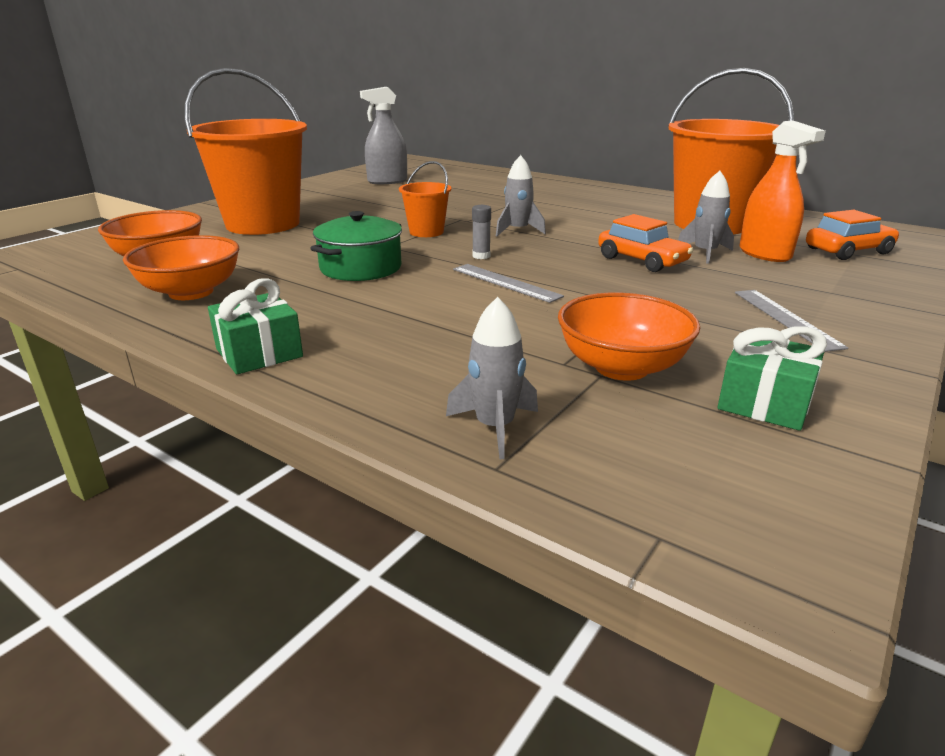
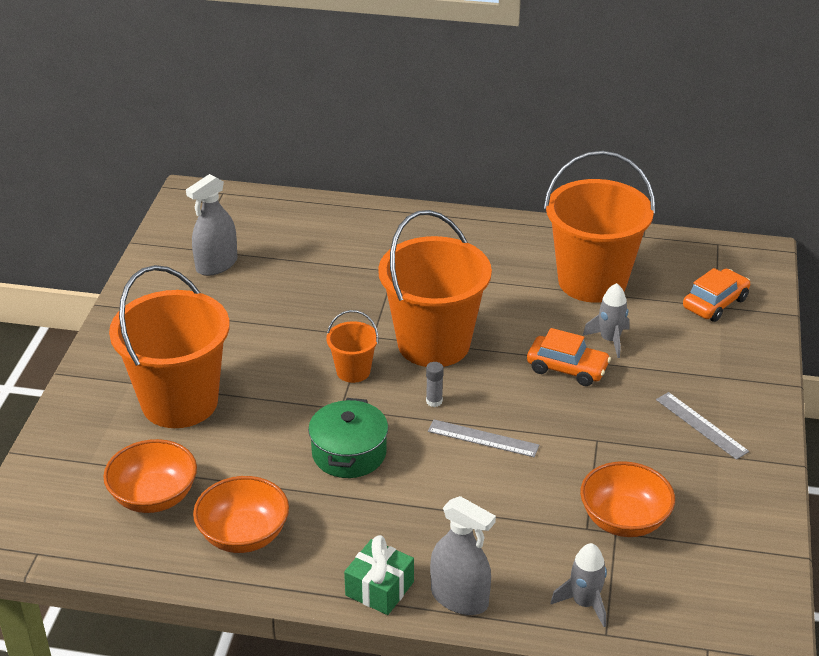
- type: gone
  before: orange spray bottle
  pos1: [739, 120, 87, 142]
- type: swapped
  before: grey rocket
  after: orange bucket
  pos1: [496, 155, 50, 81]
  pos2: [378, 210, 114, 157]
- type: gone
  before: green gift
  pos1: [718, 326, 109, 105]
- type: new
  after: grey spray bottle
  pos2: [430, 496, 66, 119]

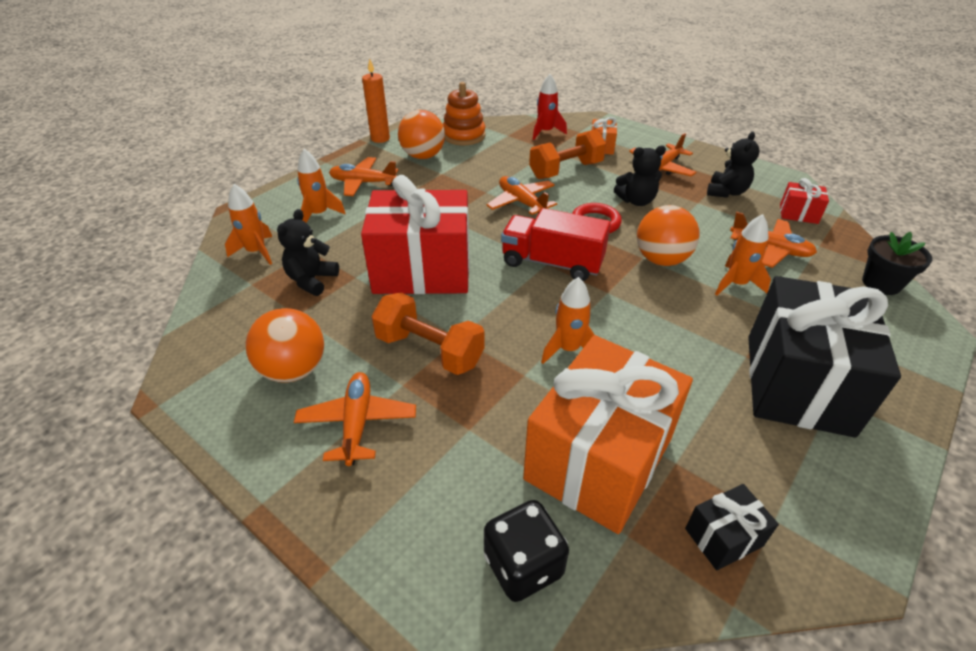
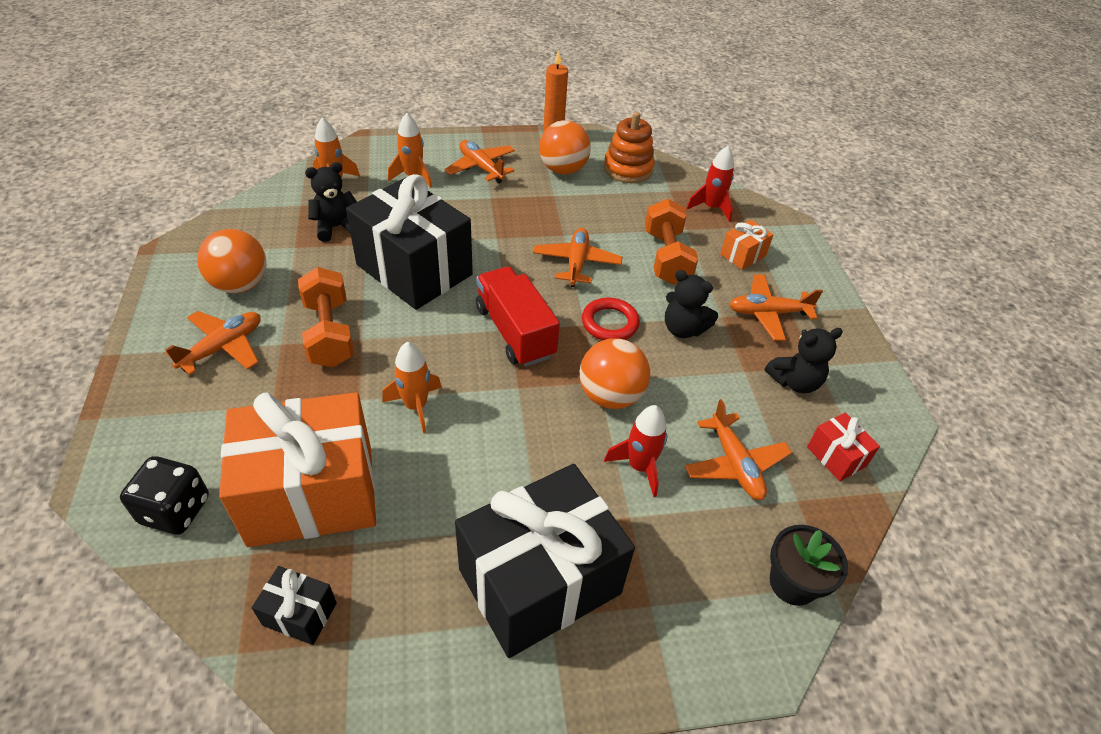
- type: rotated
  before: orange dumbbell
  pos1: [529, 129, 77, 50]
  pos2: [645, 199, 53, 86]
  turn: 75
- type: repainted
  before: red gift
  after: black gift
  pos1: [361, 175, 109, 119]
  pos2: [346, 174, 127, 136]
- type: repainted
  before: orange rocket
  after: red rocket
  pos1: [715, 214, 56, 82]
  pos2: [604, 405, 63, 92]

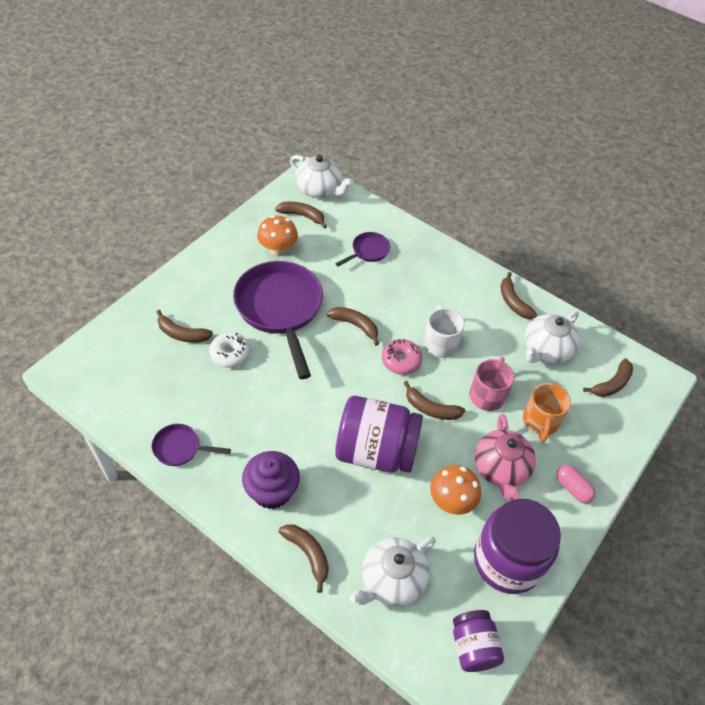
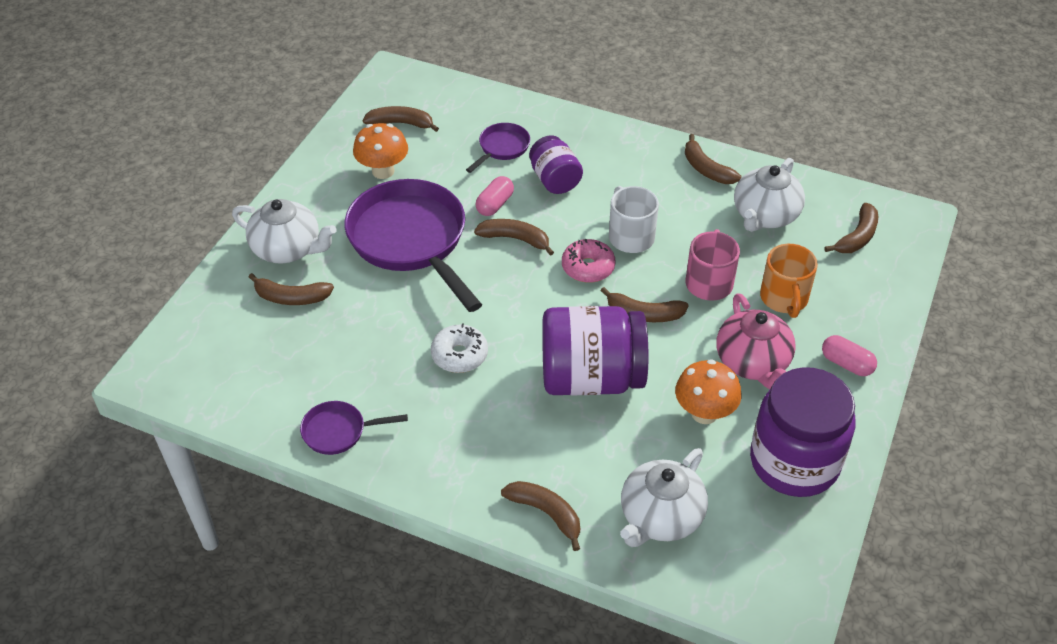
- type: shifted
  before: white teapot
  pos1: [290, 155, 63, 43]
  pos2: [232, 199, 104, 64]
- type: shifted
  before: white donut
  pos1: [209, 332, 42, 36]
  pos2: [431, 323, 57, 50]
- type: gone
  before: purple cupcake
  pos1: [242, 451, 58, 58]
- type: shifted
  before: purple jar
  pos1: [453, 610, 51, 62]
  pos2: [529, 135, 54, 59]
- type: new
  after: pink capsule
  pos2: [475, 176, 39, 40]

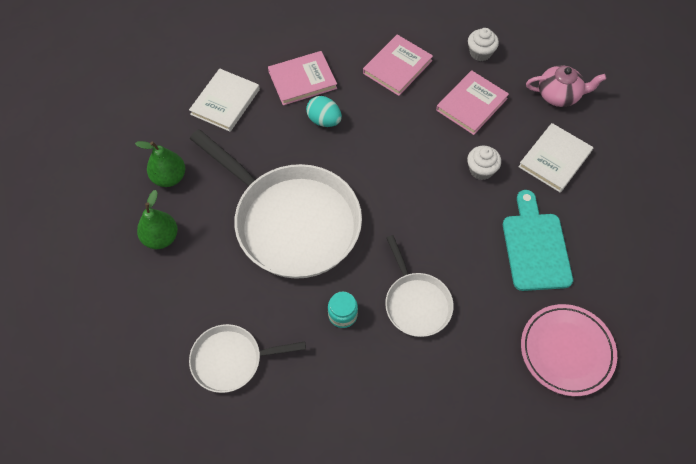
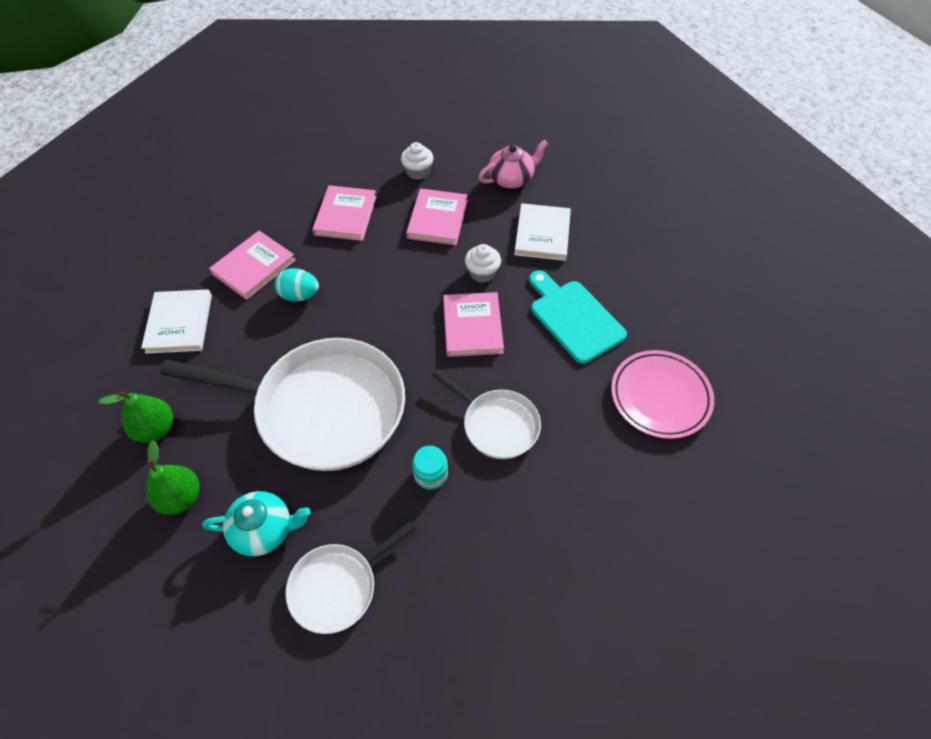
- type: new
  after: pink book
  pos2: [443, 292, 61, 65]
- type: new
  after: turquoise teapot
  pos2: [202, 491, 109, 65]

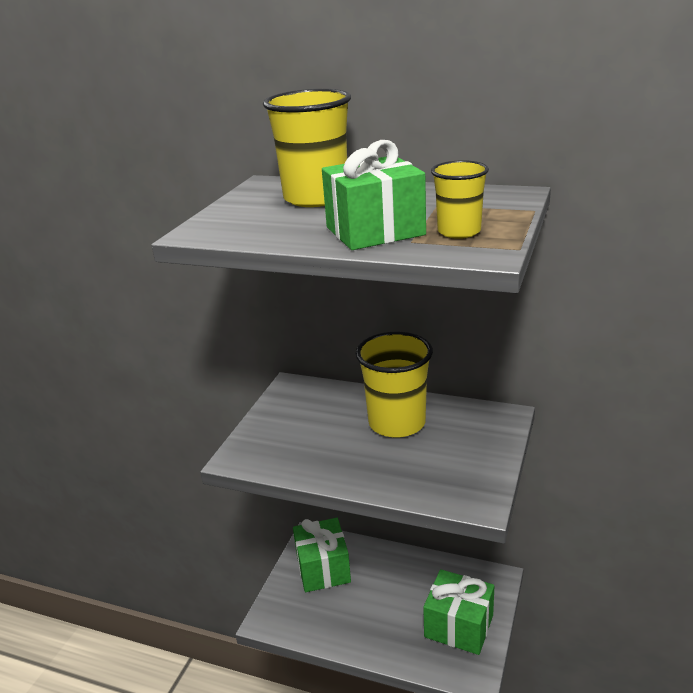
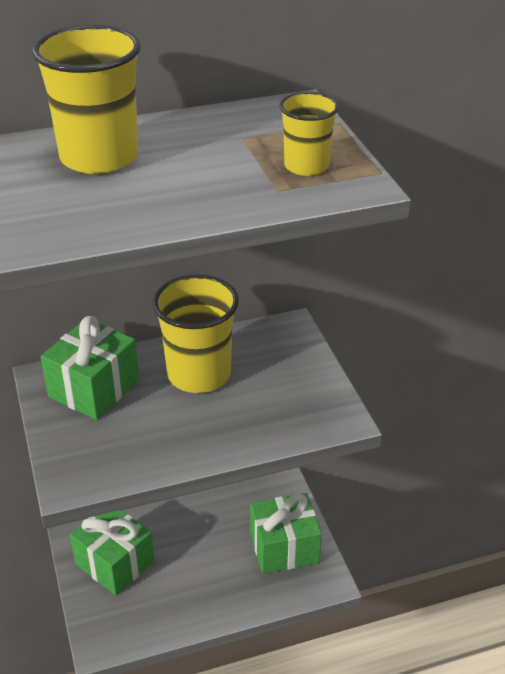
- type: shifted
  before: green gift
  pos1: [322, 140, 104, 110]
  pos2: [41, 316, 98, 104]

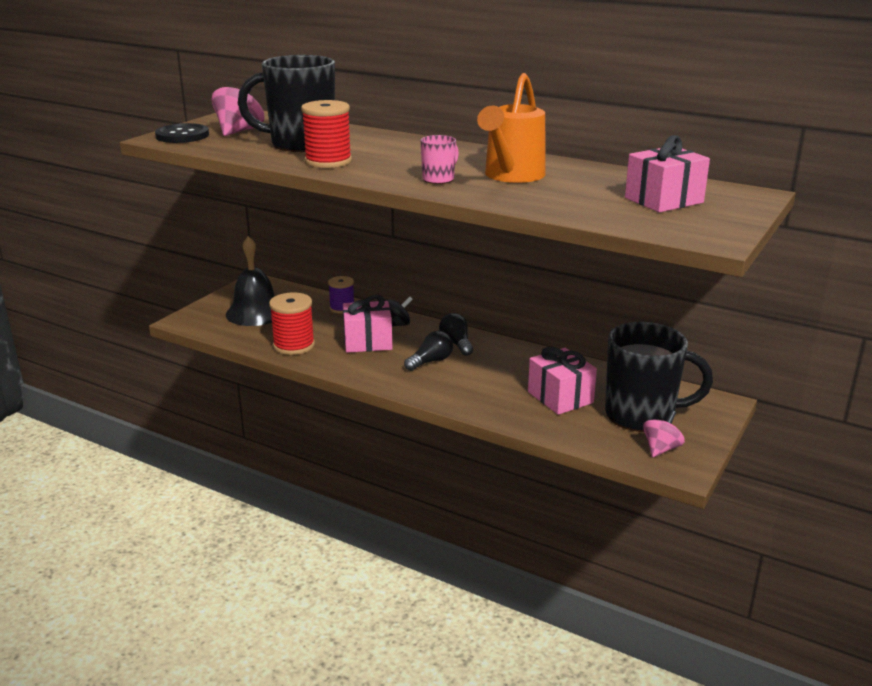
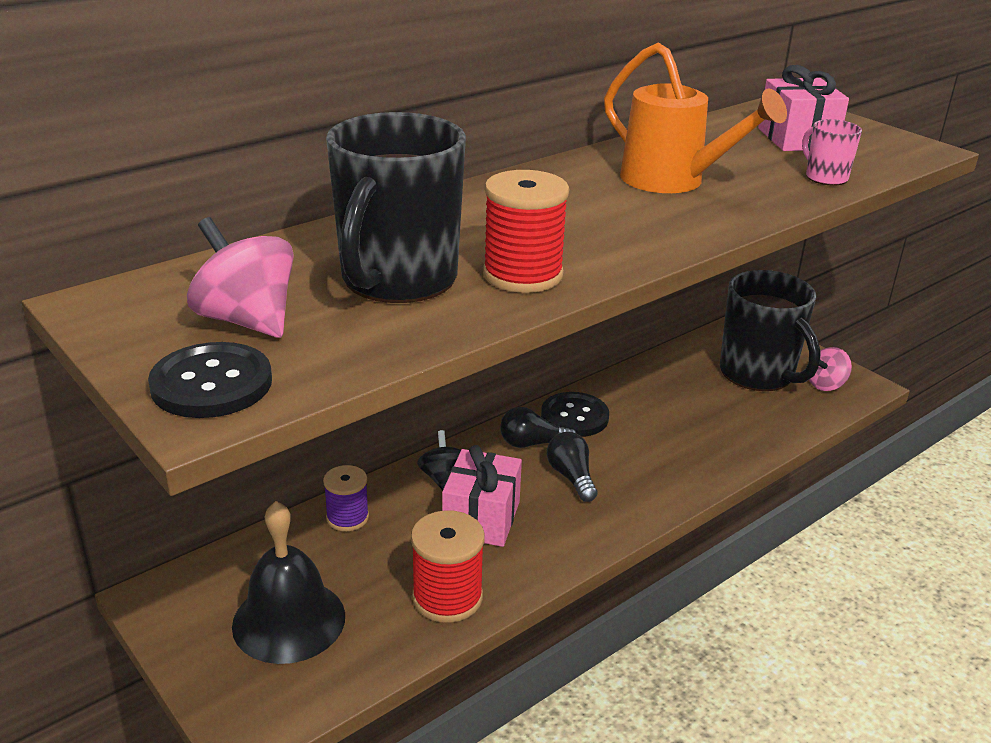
- type: shifted
  before: pink mug
  pos1: [420, 135, 39, 49]
  pos2: [802, 119, 60, 67]
- type: rotated
  before: black mug
  pos1: [605, 322, 108, 110]
  pos2: [720, 270, 101, 121]
  turn: 120
- type: gone
  before: pink gift
  pos1: [528, 347, 69, 68]
- type: rotated
  before: pink spinning top
  pos1: [643, 410, 42, 47]
  pos2: [809, 347, 43, 44]
  turn: -90
- type: new
  after: black button
  pos2: [541, 392, 68, 45]

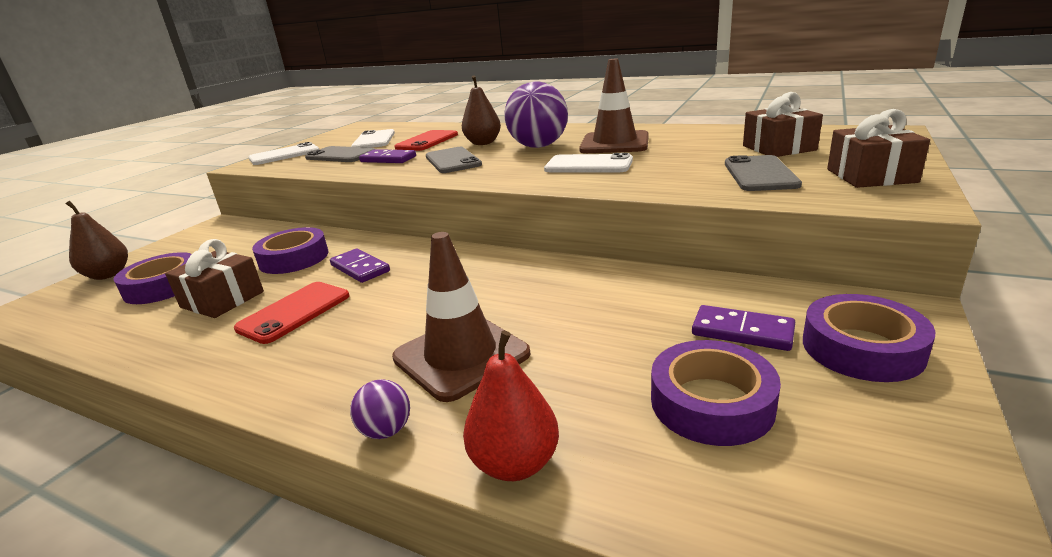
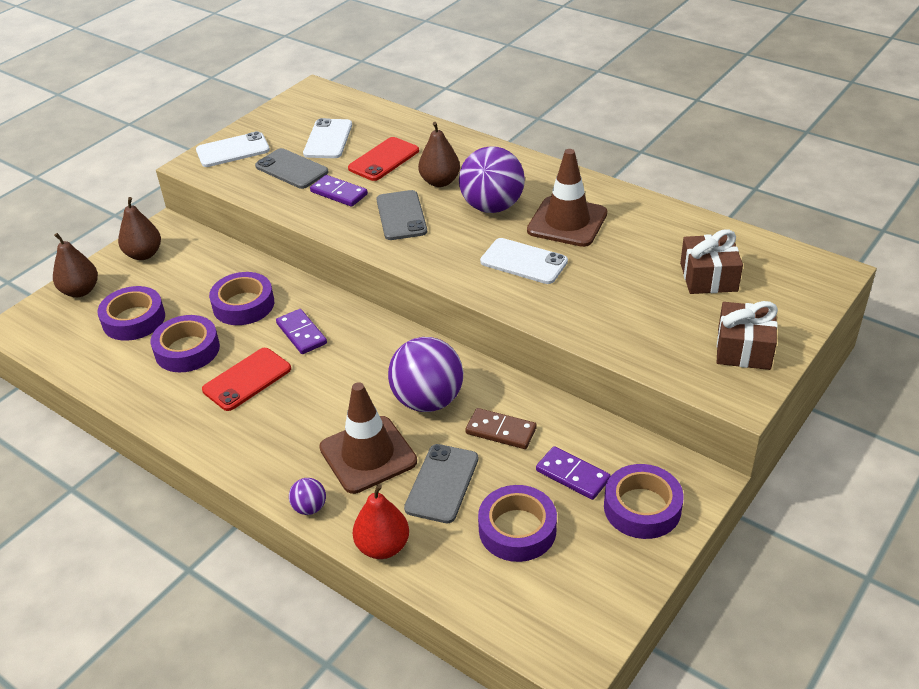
- type: shifted
  before: grey phone
  pos1: [725, 155, 77, 36]
  pos2: [404, 444, 74, 79]
- type: swapped
  before: brown gift
  after: purple tape
  pos1: [165, 239, 99, 79]
  pos2: [151, 315, 69, 57]
- type: new
  after: brown pear
  pos2: [118, 197, 43, 63]
- type: new
  after: purple ball
  pos2: [388, 337, 75, 75]
- type: new
  after: brown domino
  pos2: [465, 408, 72, 41]

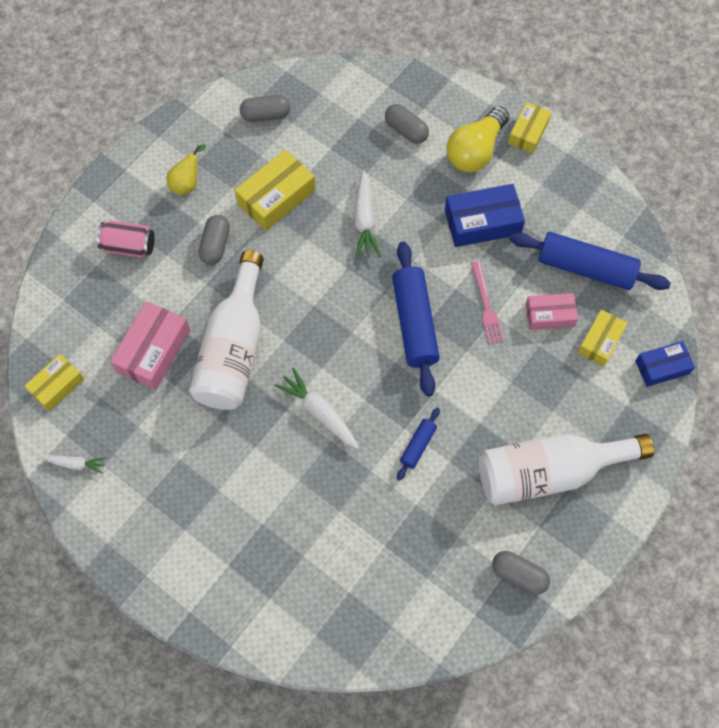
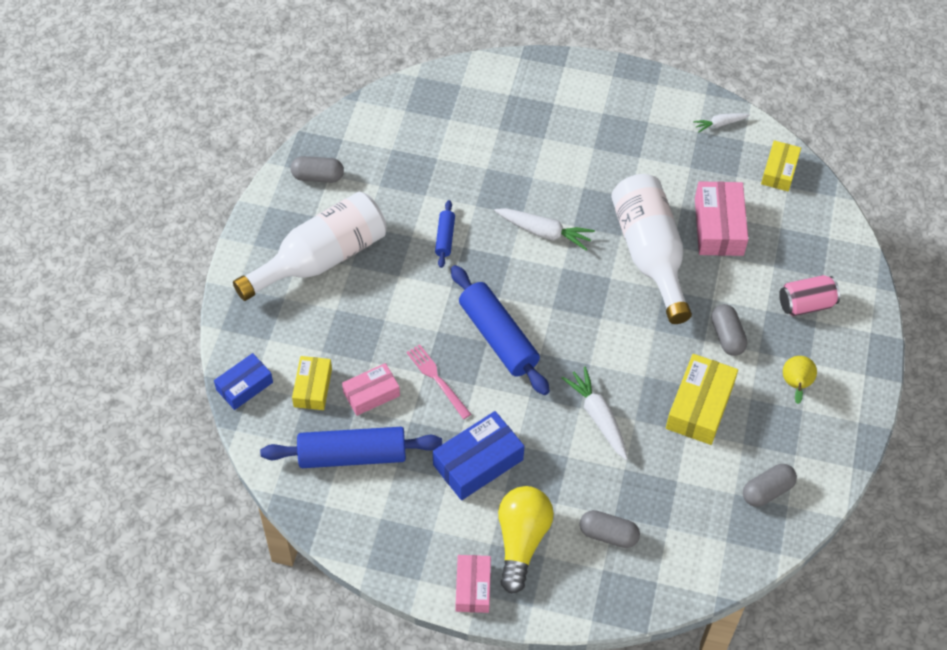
- type: repainted
  before: yellow box
  after: pink box
  pos1: [508, 102, 43, 52]
  pos2: [456, 555, 35, 58]

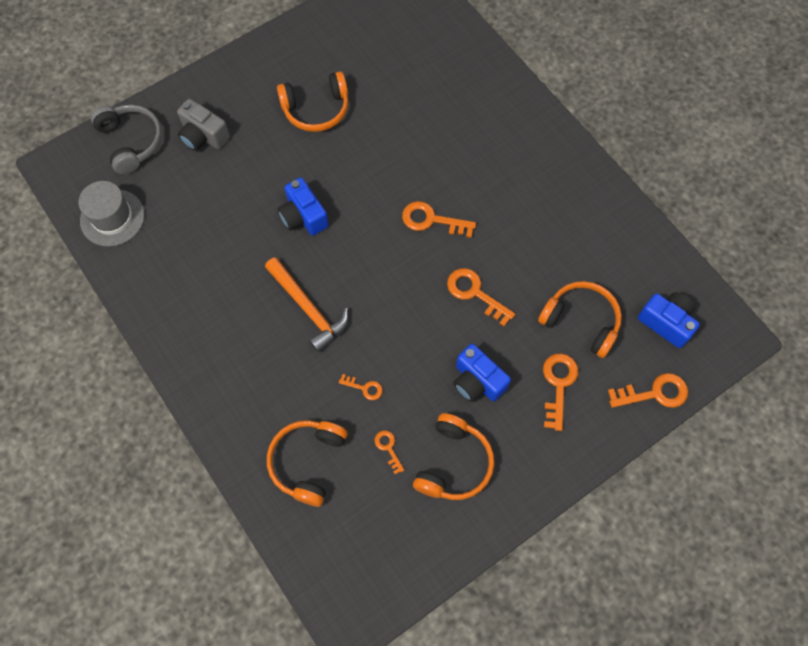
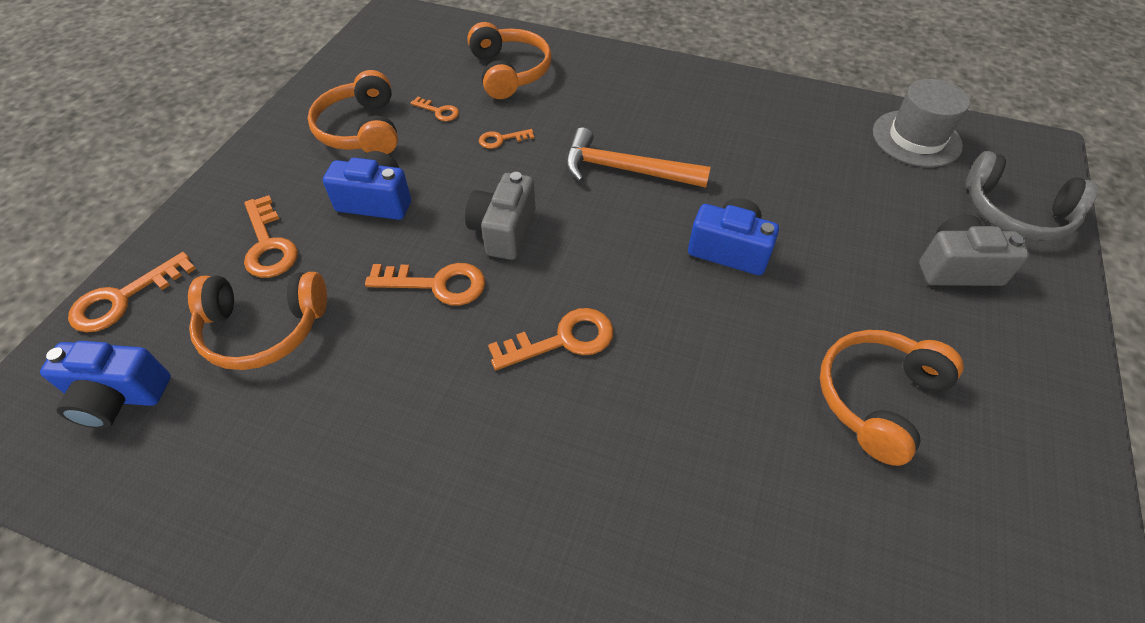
- type: new
  after: grey camera
  pos2: [465, 172, 70, 88]

